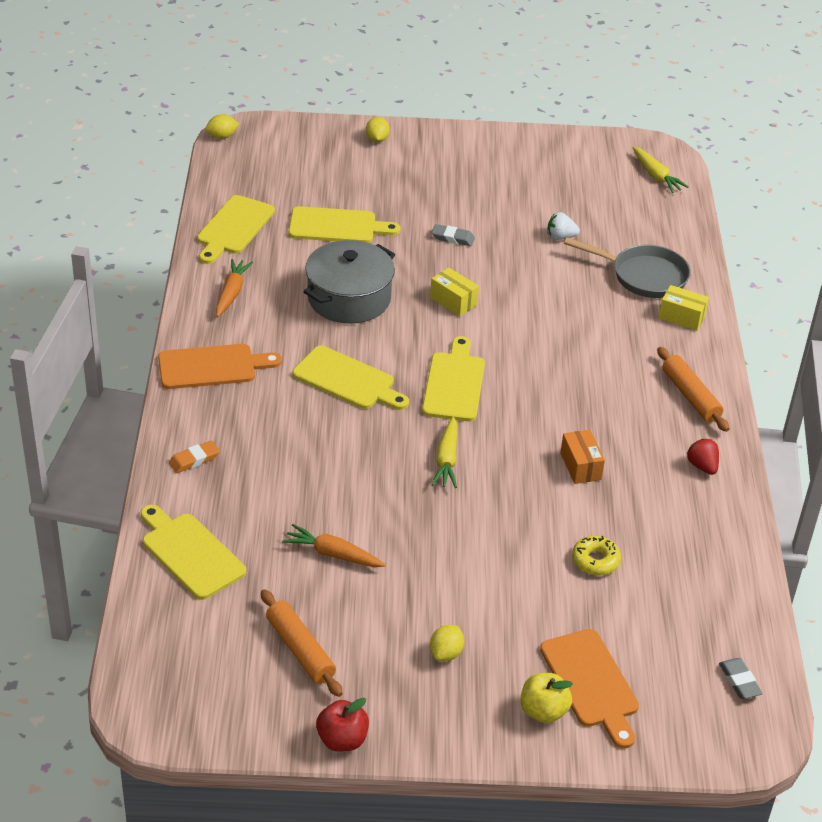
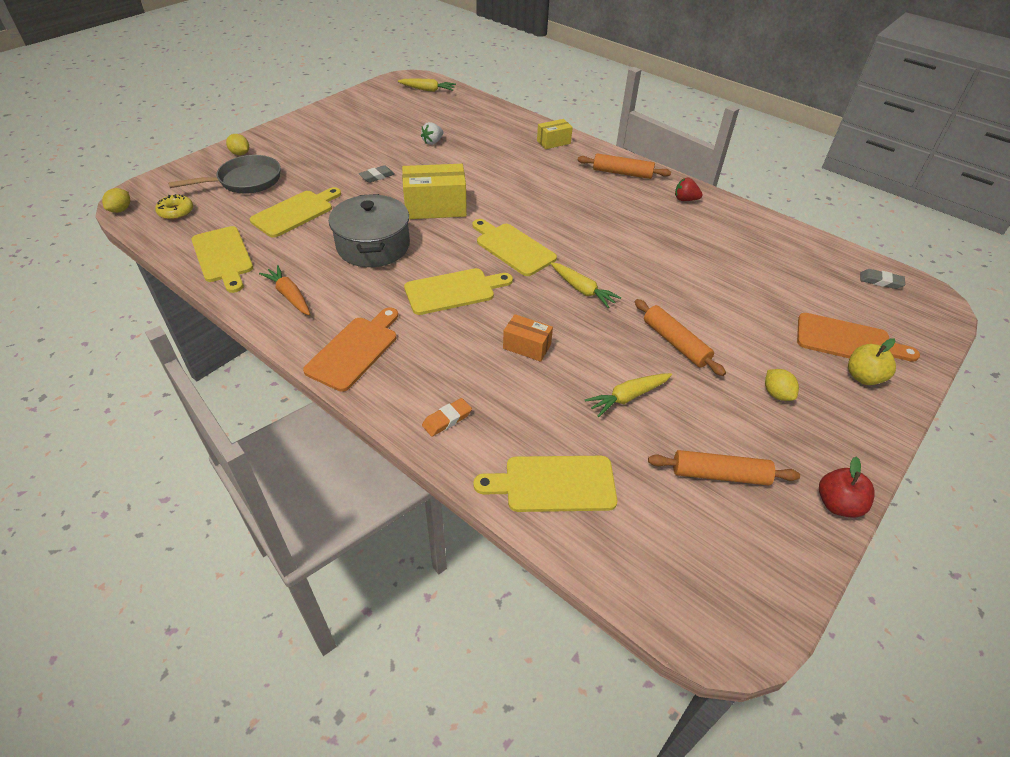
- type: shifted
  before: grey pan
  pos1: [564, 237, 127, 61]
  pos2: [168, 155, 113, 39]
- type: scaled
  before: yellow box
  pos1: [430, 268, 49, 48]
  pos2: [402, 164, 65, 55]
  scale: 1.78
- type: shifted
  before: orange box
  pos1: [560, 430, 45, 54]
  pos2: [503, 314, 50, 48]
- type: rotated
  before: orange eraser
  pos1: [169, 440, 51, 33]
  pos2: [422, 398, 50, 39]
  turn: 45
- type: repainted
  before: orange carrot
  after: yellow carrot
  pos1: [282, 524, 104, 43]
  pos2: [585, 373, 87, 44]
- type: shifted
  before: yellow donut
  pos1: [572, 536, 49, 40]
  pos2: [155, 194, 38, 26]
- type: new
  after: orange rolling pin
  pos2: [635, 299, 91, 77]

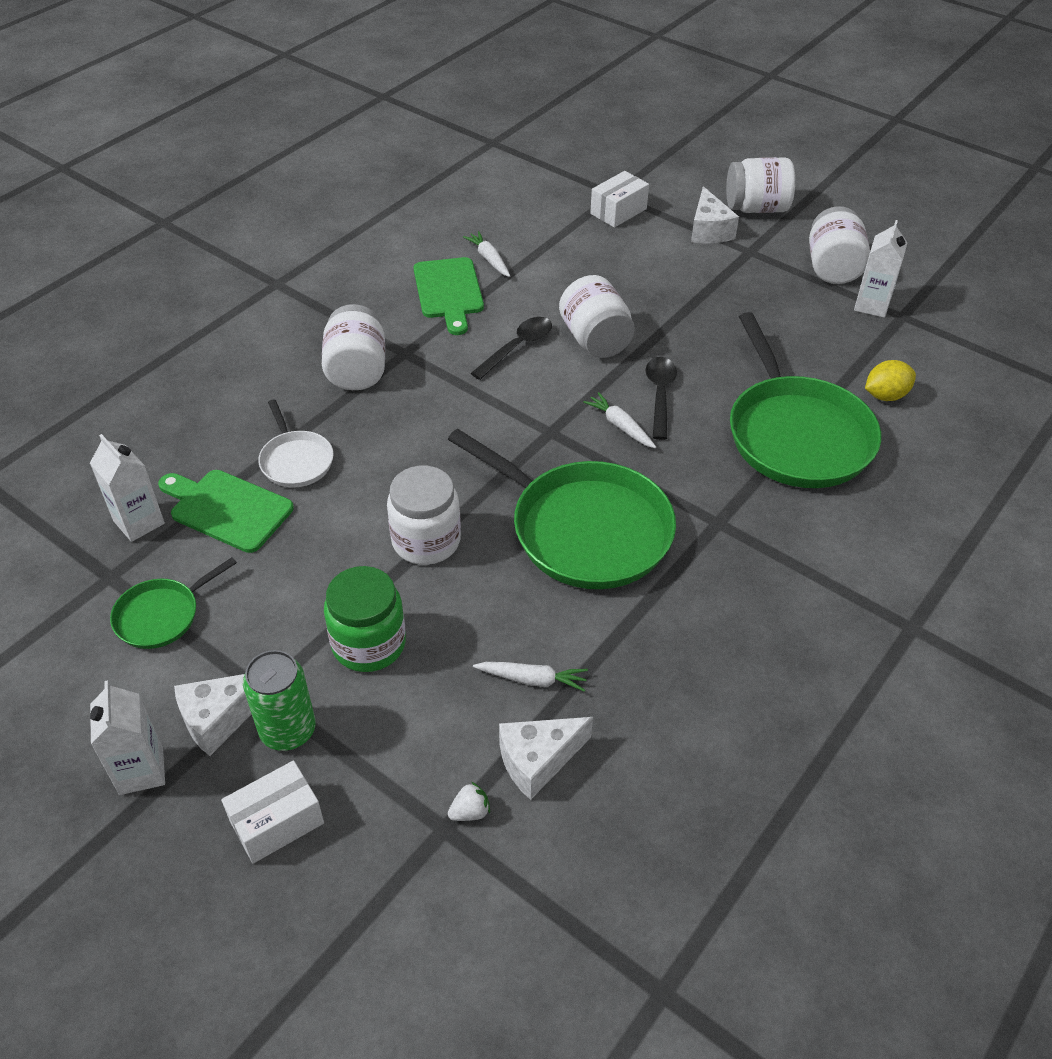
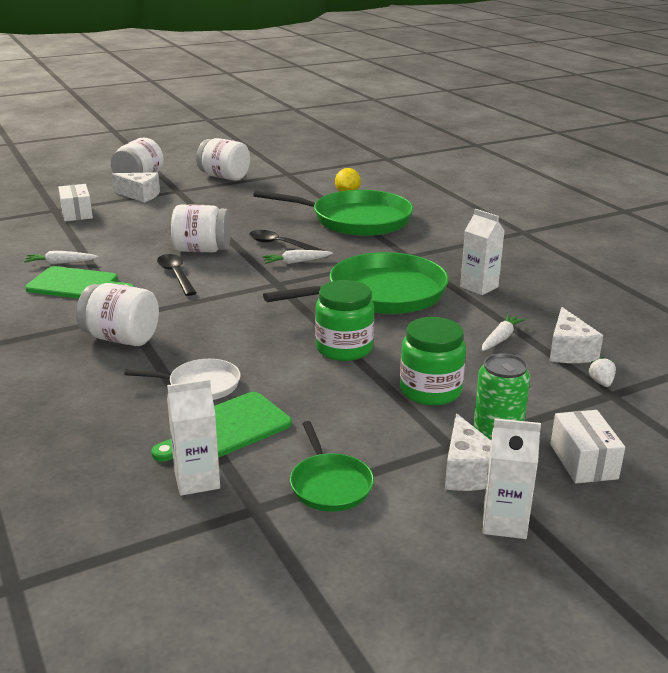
- type: shifted
  before: white carton
  pos1: [854, 220, 53, 98]
  pos2: [460, 209, 44, 86]
- type: repainted
  before: white jar
  after: green jar
  pos1: [387, 466, 74, 99]
  pos2: [315, 280, 59, 81]

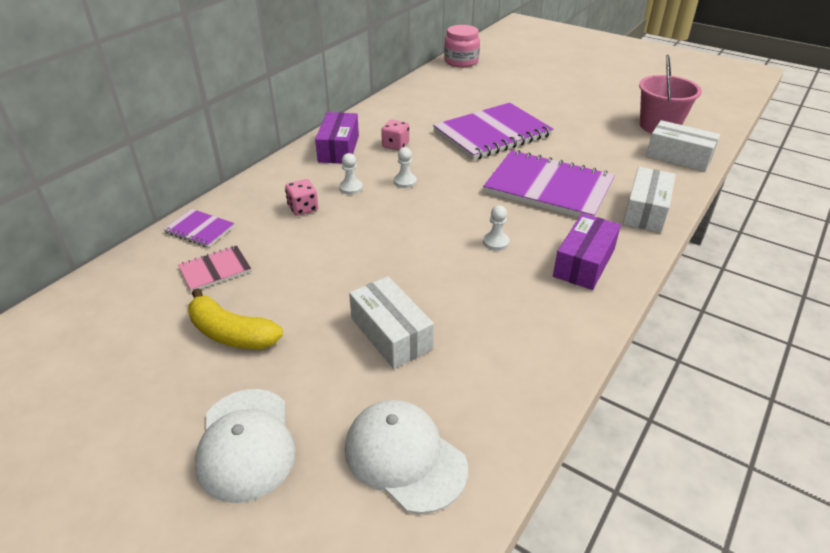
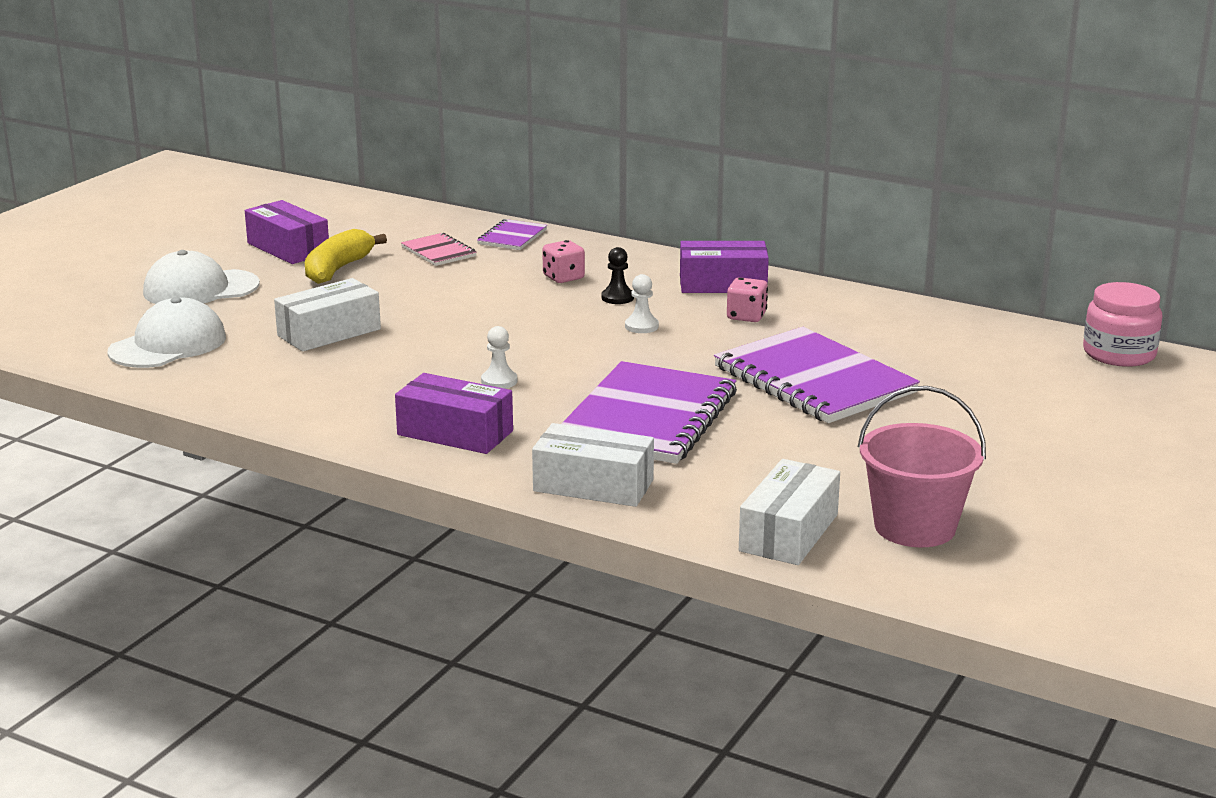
- type: repainted
  before: white pawn
  after: black pawn
  pos1: [339, 153, 24, 42]
  pos2: [602, 247, 32, 57]
- type: new
  after: purple box
  pos2: [245, 200, 84, 64]

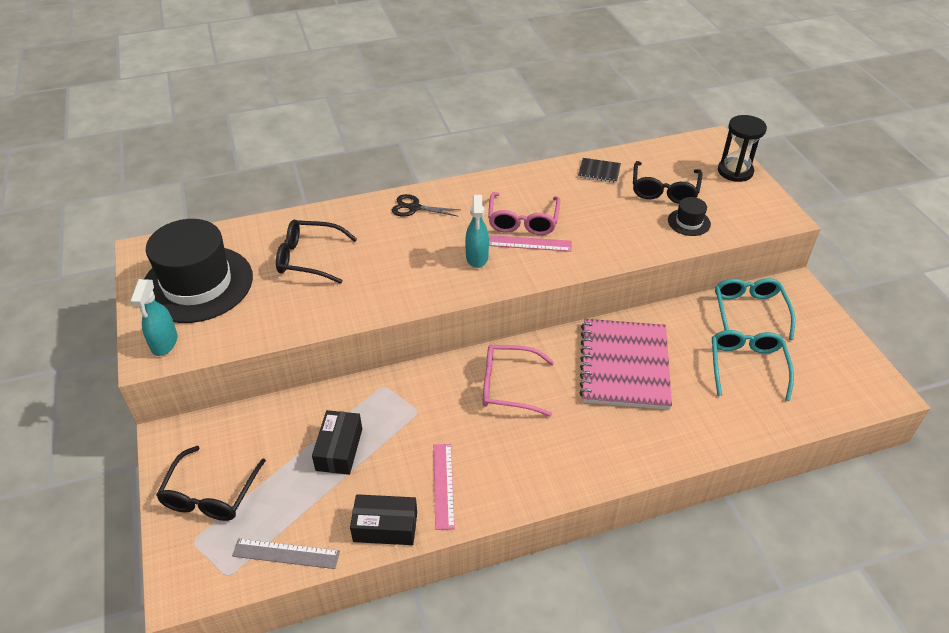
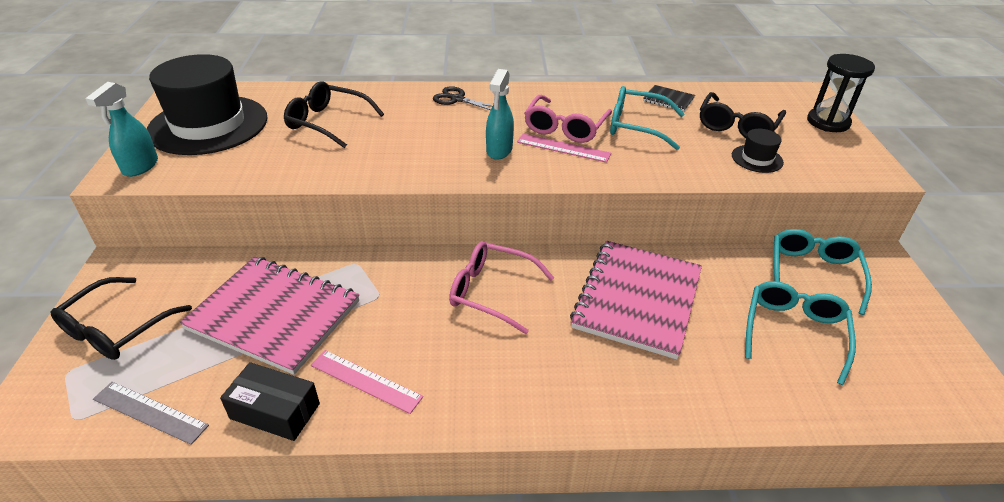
- type: swapped
  before: black box
  after: pink notebook
  pos1: [312, 410, 50, 65]
  pos2: [179, 257, 180, 118]
- type: rotated
  before: pink ruler
  pos1: [433, 444, 22, 86]
  pos2: [311, 350, 112, 64]
  turn: -75
- type: new
  after: turquoise glasses
  pos2: [610, 86, 75, 64]

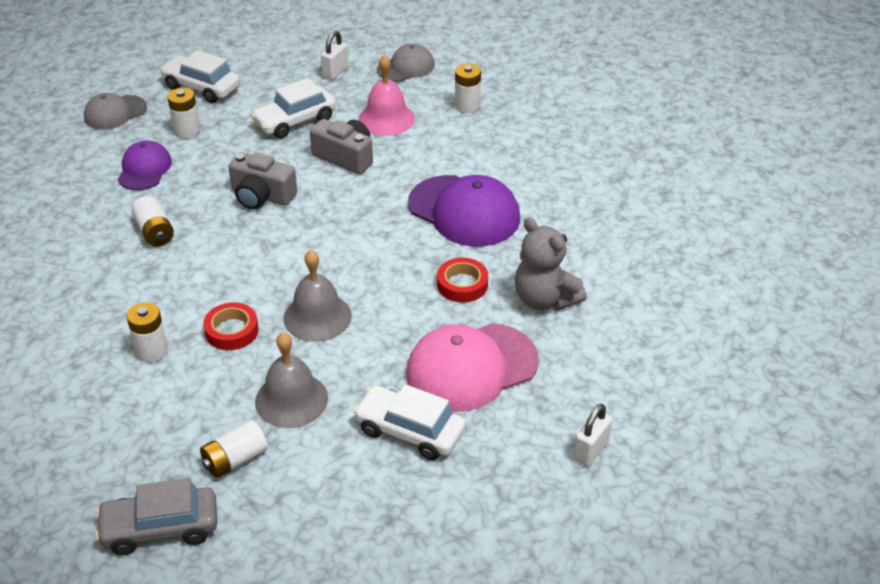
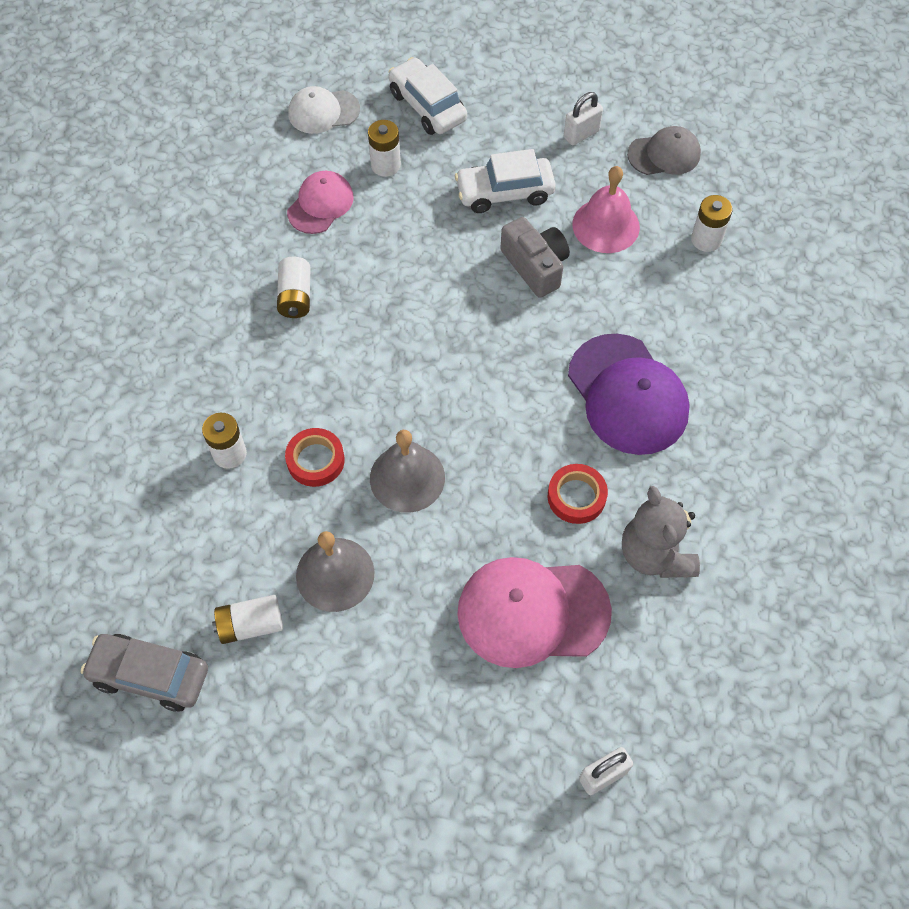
- type: repainted
  before: grey cap
  after: white cap
  pos1: [84, 93, 63, 37]
  pos2: [288, 86, 72, 48]
- type: repainted
  before: purple cap
  after: pink cap
  pos1: [118, 141, 54, 49]
  pos2: [287, 171, 67, 63]
- type: gone
  before: grey camera
  pos1: [228, 152, 69, 58]
- type: gone
  before: white car
  pos1: [353, 384, 113, 76]

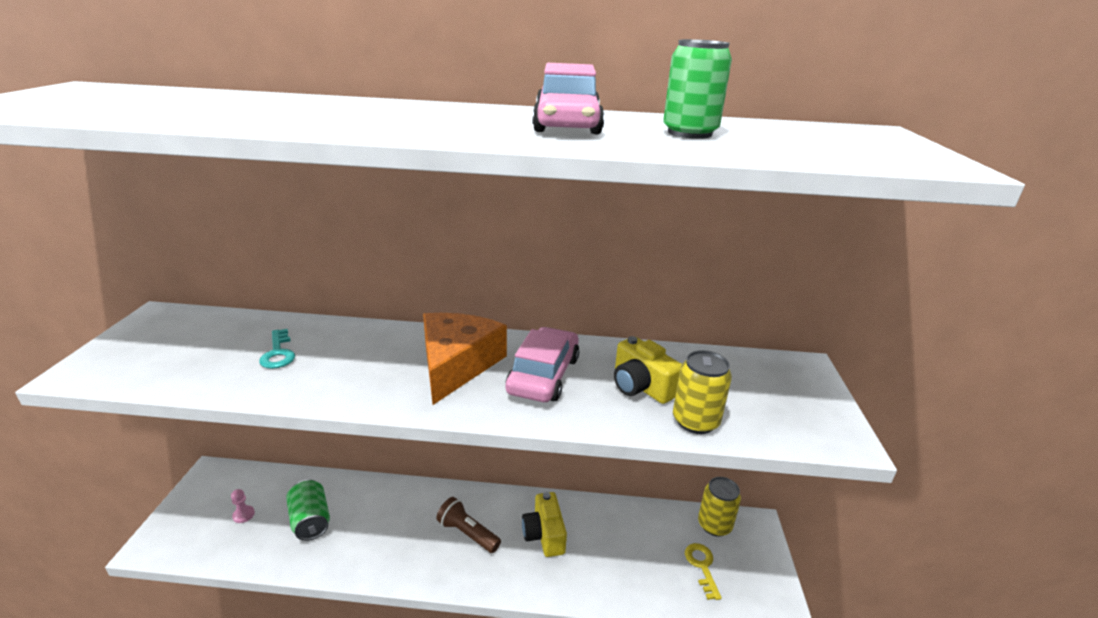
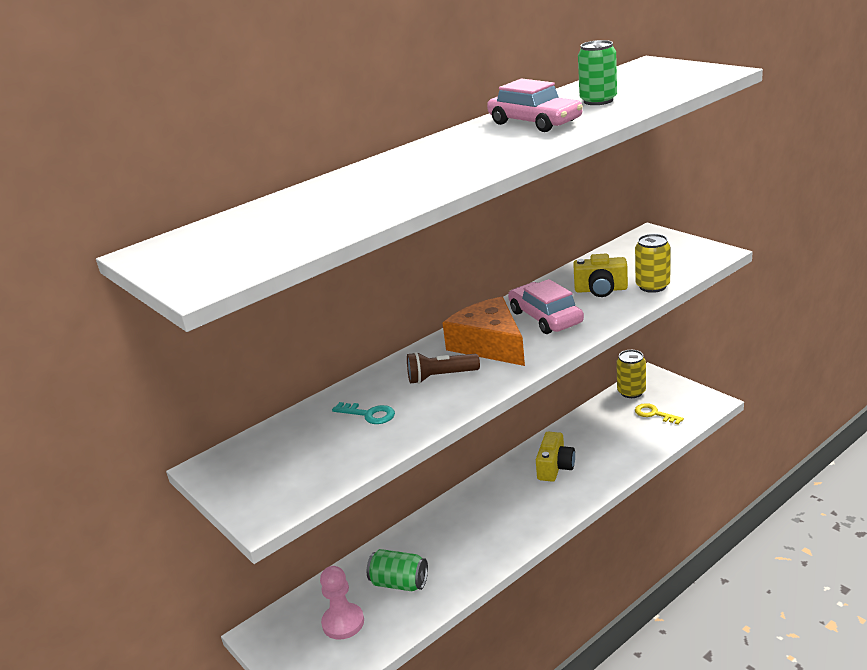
- type: scaled
  before: pink pawn
  pos1: [231, 489, 24, 34]
  pos2: [320, 566, 44, 74]
  scale: 2.02
- type: rotated
  before: yellow camera
  pos1: [522, 492, 45, 65]
  pos2: [536, 432, 39, 50]
  turn: -105
- type: shifted
  before: brown flashlight
  pos1: [436, 497, 65, 56]
  pos2: [407, 352, 73, 32]

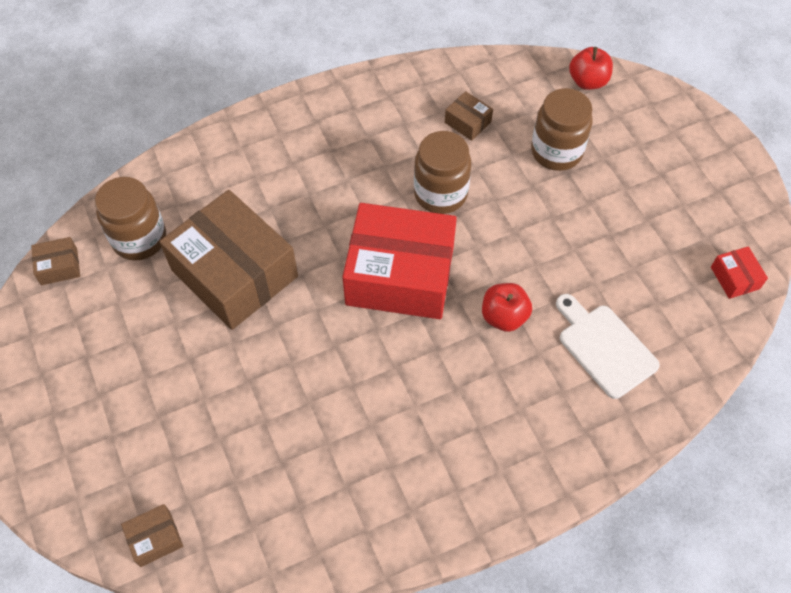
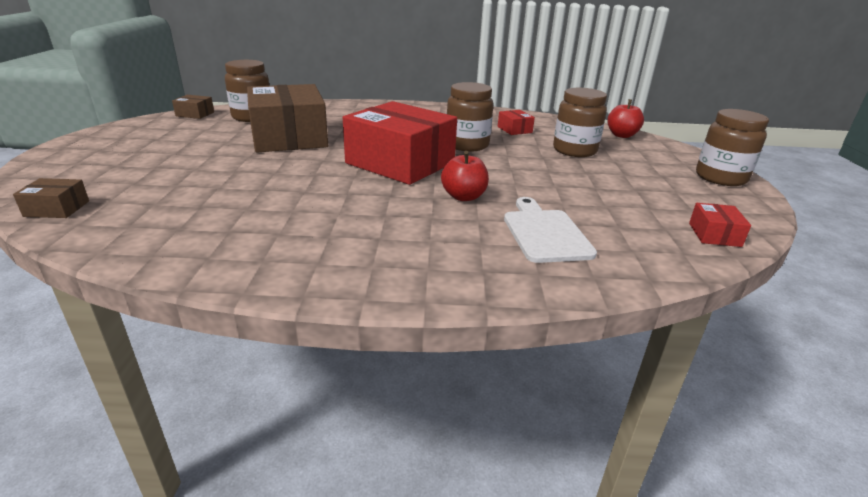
- type: repainted
  before: brown box
  after: red box
  pos1: [445, 91, 48, 50]
  pos2: [498, 110, 37, 25]
- type: new
  after: brown jar
  pos2: [696, 109, 73, 77]

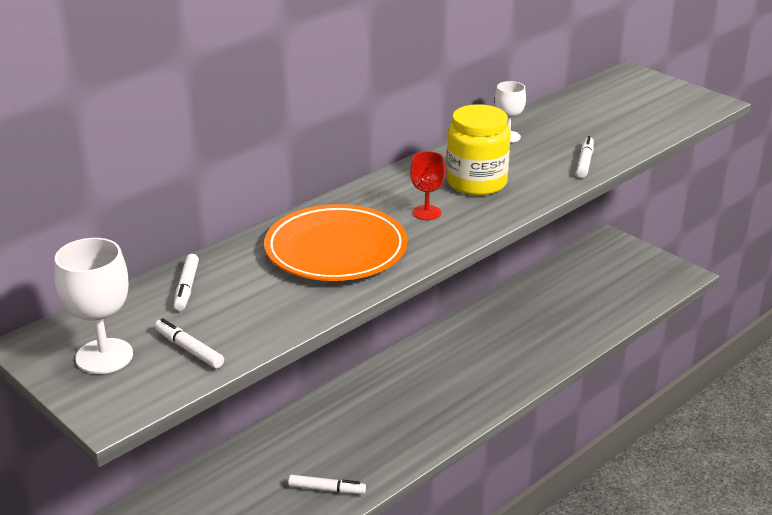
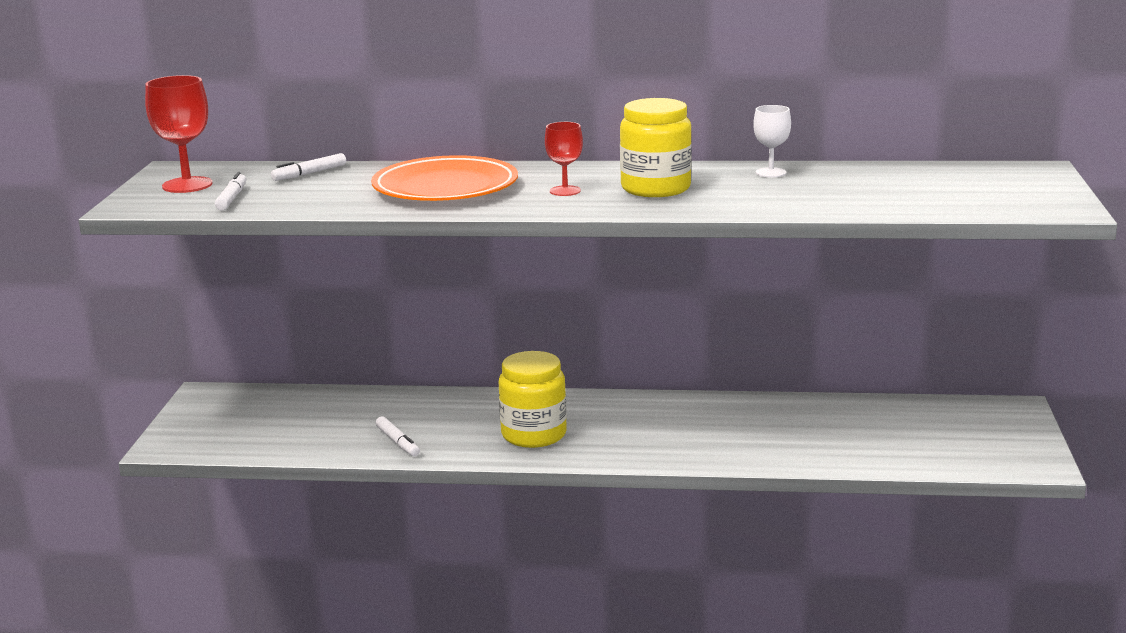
- type: gone
  before: white marker
  pos1: [576, 136, 18, 42]
- type: repainted
  before: white goblet
  after: red goblet
  pos1: [55, 238, 78, 136]
  pos2: [145, 75, 68, 118]
- type: new
  after: yellow jar
  pos2: [499, 351, 68, 97]

